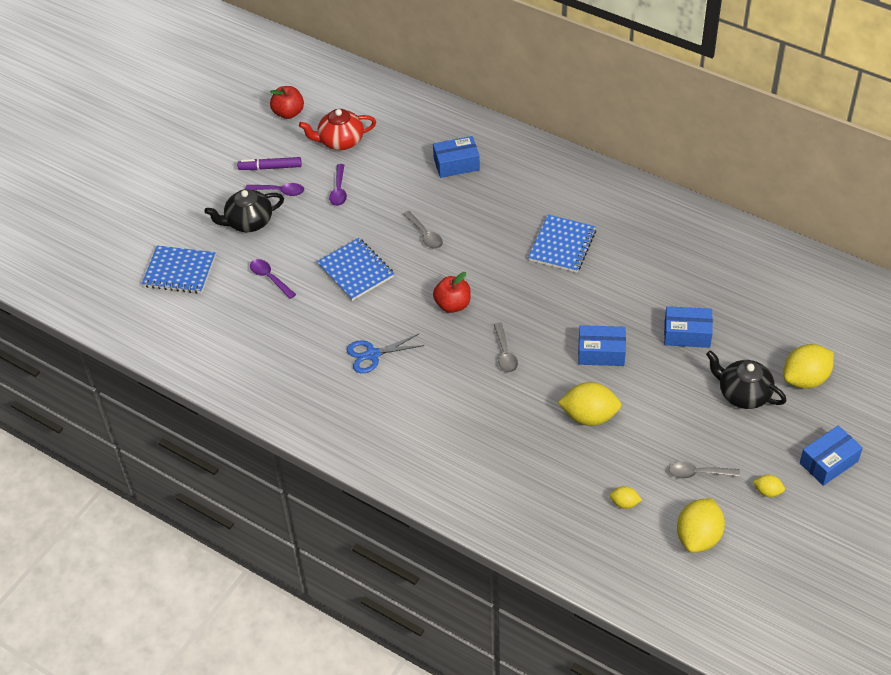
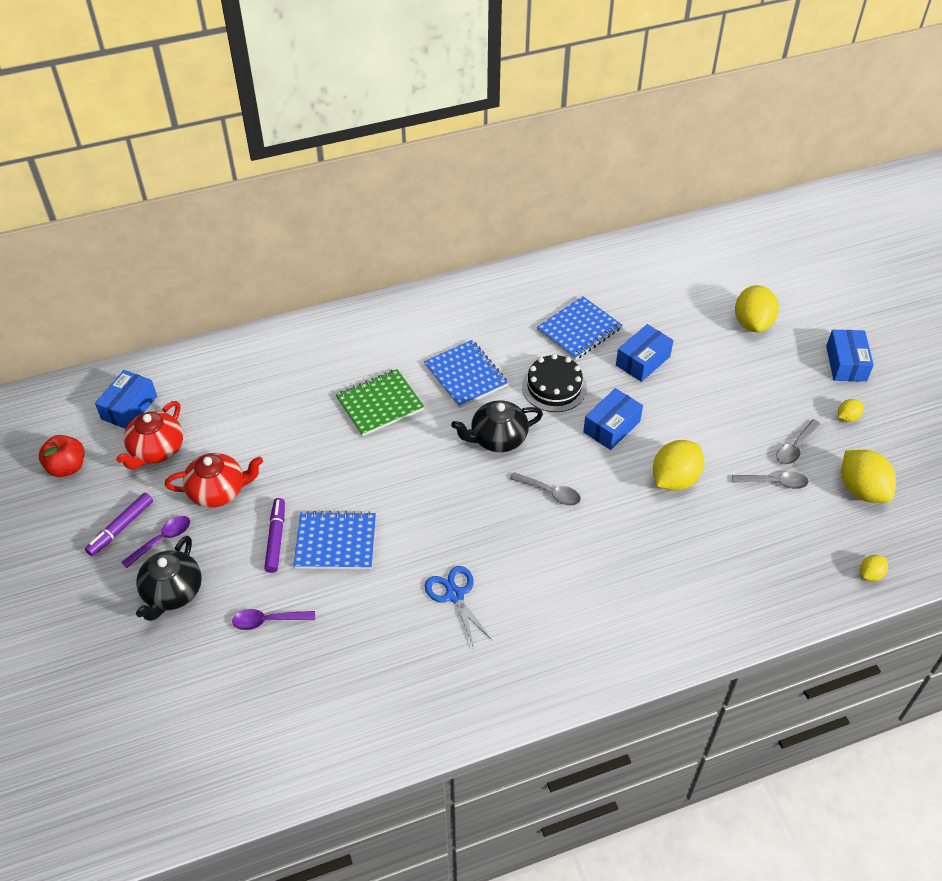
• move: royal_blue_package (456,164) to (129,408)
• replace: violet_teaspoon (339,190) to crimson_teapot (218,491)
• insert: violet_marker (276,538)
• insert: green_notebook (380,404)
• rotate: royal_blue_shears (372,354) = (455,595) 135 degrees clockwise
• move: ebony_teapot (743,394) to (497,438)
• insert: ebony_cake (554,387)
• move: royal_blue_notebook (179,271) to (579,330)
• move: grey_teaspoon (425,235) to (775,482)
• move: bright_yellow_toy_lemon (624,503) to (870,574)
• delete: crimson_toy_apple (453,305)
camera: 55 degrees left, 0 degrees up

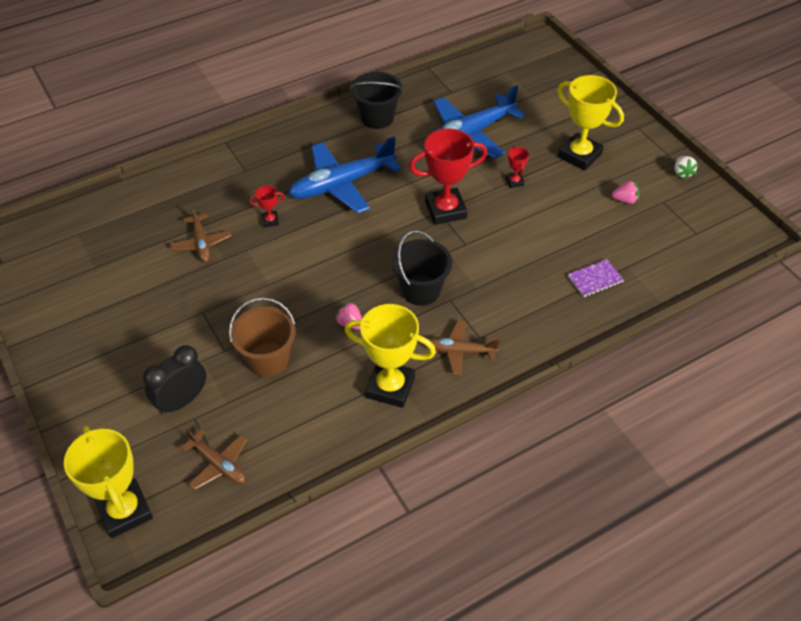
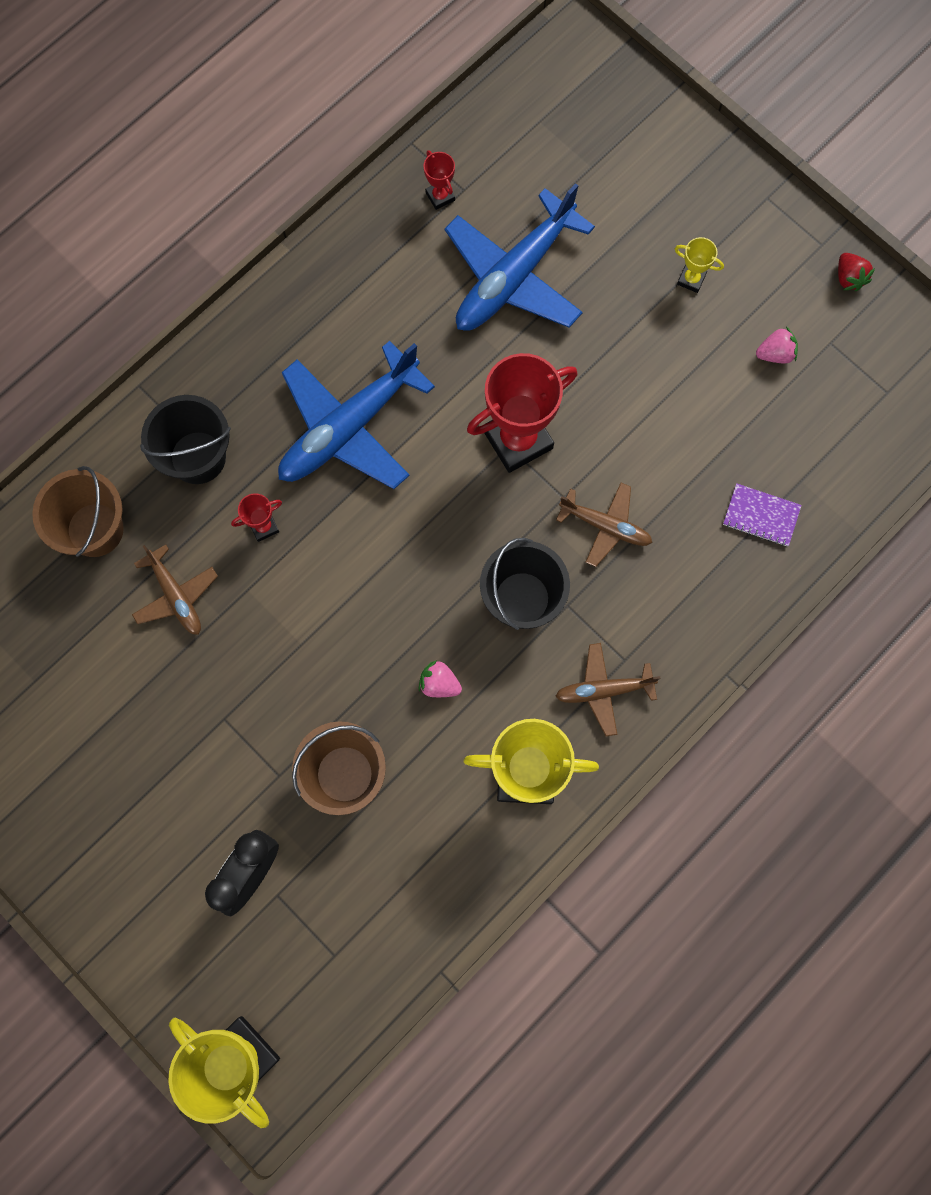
• insert: brown_sand_bucket (95,529)
• move: ebony_sand_bucket (377,117) to (198,457)
• move: crimson_trophy (514,182) to (440,196)
• move: brown_plane (218,464) to (605,526)
• resize: bright_yellow_trophy (579,155) = (691,279) x0.45
• rotate: violet_notebook (595,279) = (761,516) 60 degrees clockwise
• recolor: white_toy_strawberry (682,173) to crimson_toy_strawberry (849,278)
camera: 15 degrees left, 25 degrees up

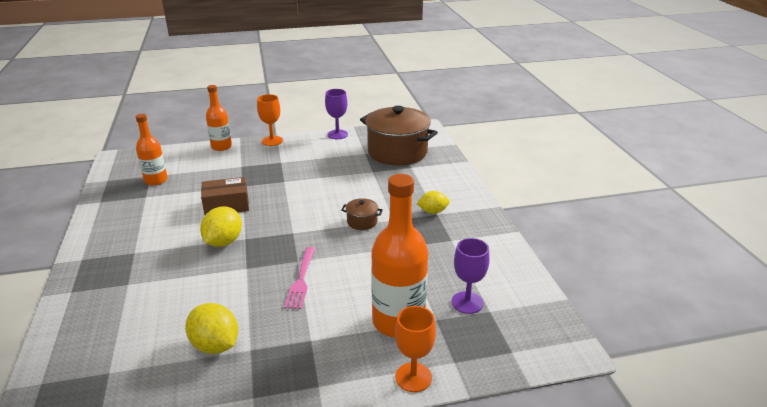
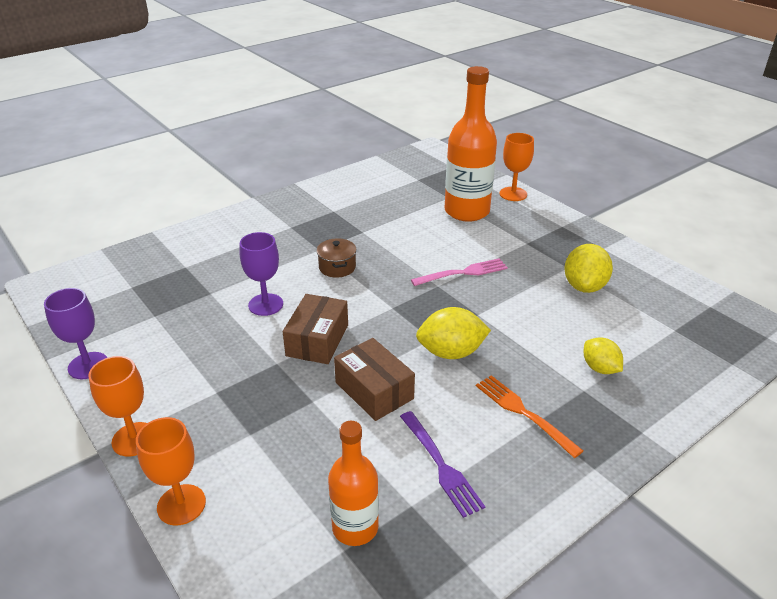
• replace: orange-coloured_flask (221,147) to orange-coloured_wine_glass (181,505)
• move: violet_wine_glass (467,302) to (265,305)
• insert: brown_package (317,340)
• insert: violet_table_fork (440,465)
• insert: orange-coloured_table_fork (523,413)
• move: bright_yellow_toy_lemon (433,211) to (600,368)
• delete: brown_pot (397,152)
camera: 115 degrees left, 5 degrees up

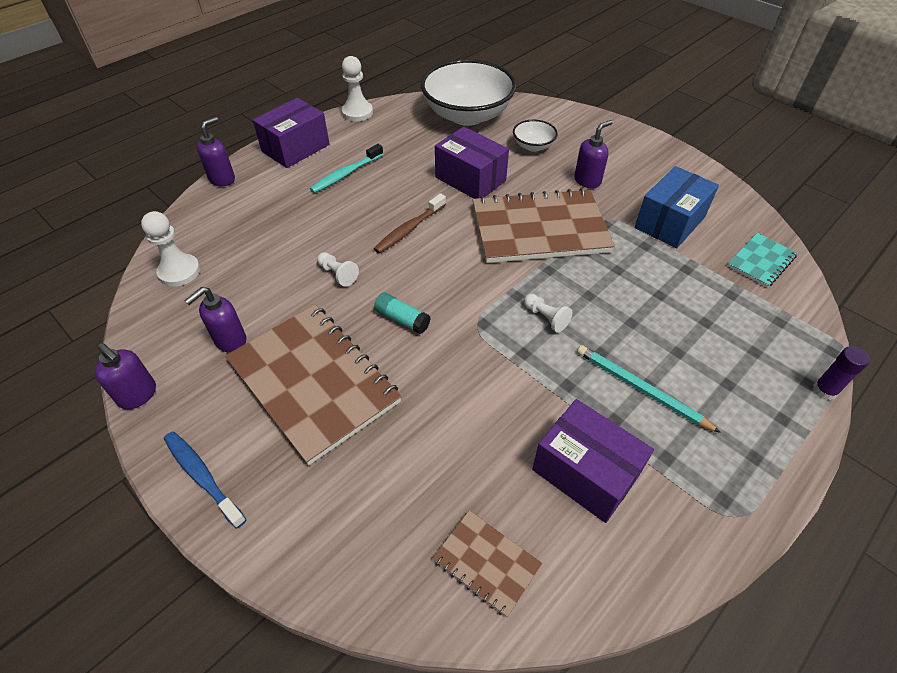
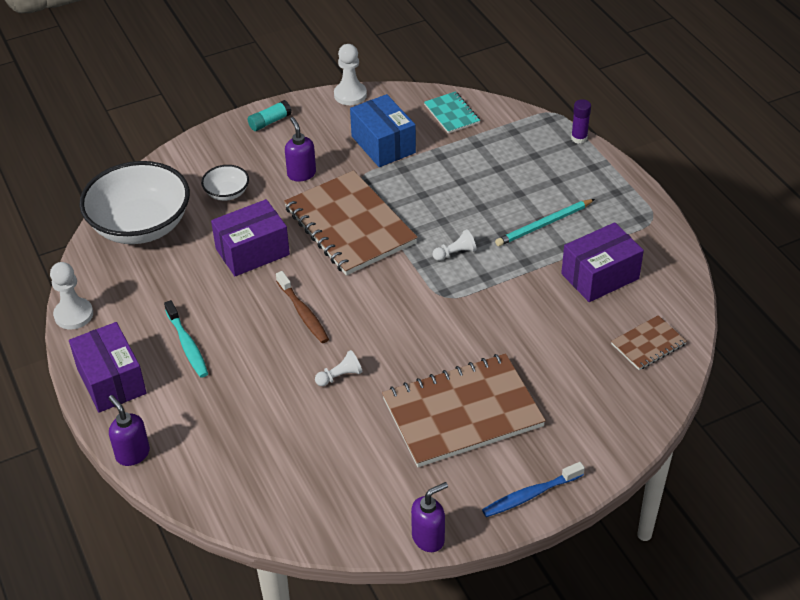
• move: turquoise_stick_of_glue (402,319) to (270,122)
• rotate: brown_notebook (539,229) = (350,225) 45 degrees counterclockwise
• move: white_chess_pawn (179,271) to (350,95)
• delete: violet_pump_bottle (230,341)
camera: 70 degrees left, 5 degrees down

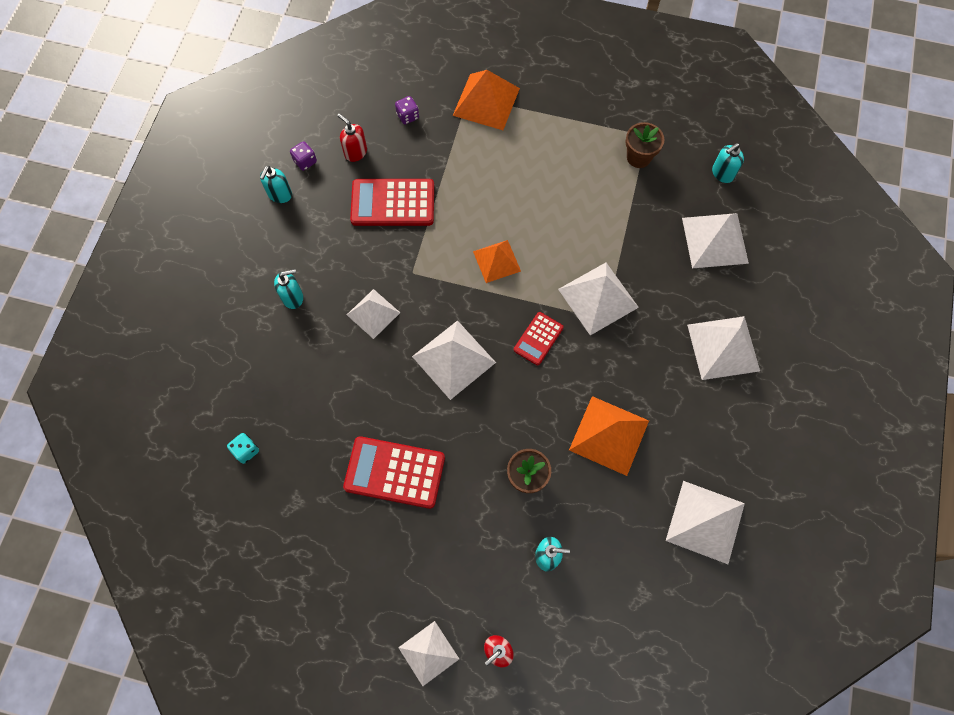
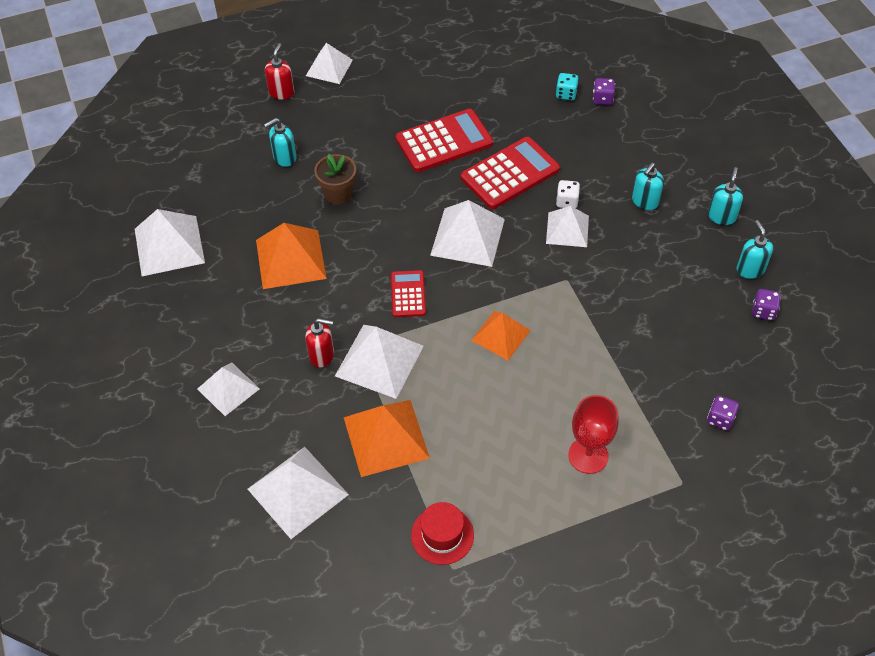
• resize: white_pyramid_shape (723,347) = (228,388) x0.65
• move: crimson_pump_bottle (355,152) to (322,355)
• move: orange-coloured_pyramid_shape (486,101) to (386,437)
• replace: brown_flower_pot (638,157) to crimson_top_hat (442,535)
• move: crimson_pocket_calculator (393,203) to (510,174)
• insert: white_game_die (567,201)
• insert: crimson_wine_glass (588,455)
• insert: violet_game_die (602,99)
• move: turquoise_pump_bottle (722,173) to (721,216)
camera: 145 degrees right, 15 degrees down

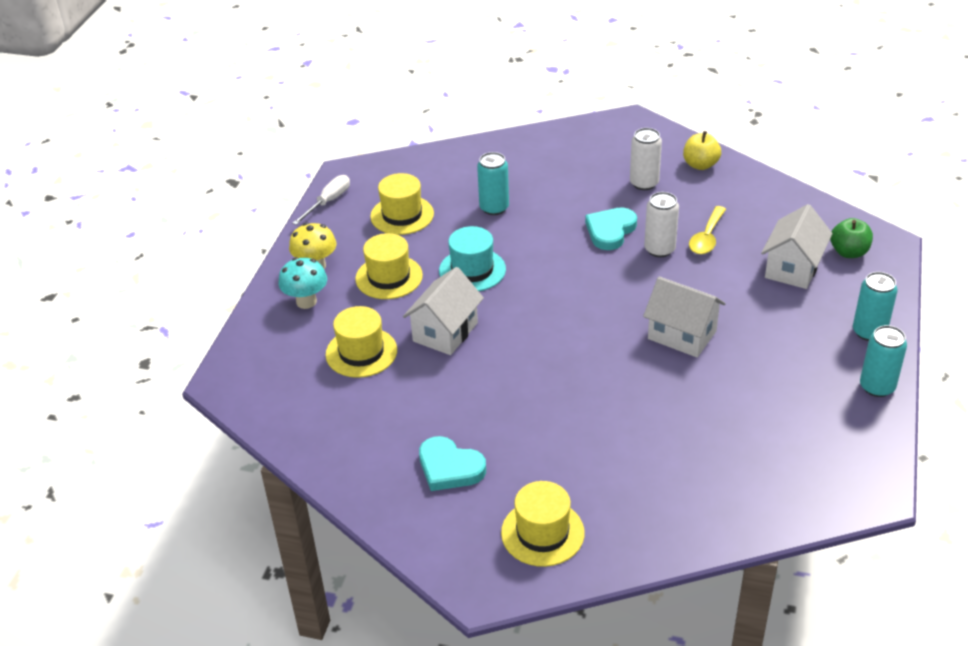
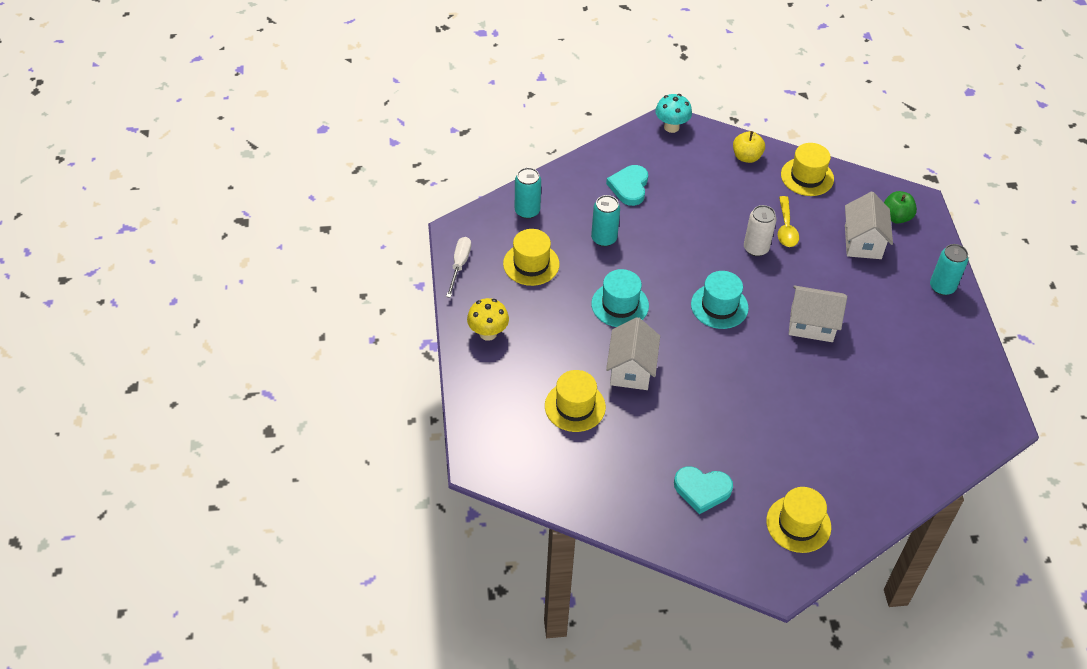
• move: turquoise_tin (877,387) to (527,211)
• move: turquoise_love_heart (610,231) to (629,187)
• move: turquoise_fungus (306,302) to (671,127)
• insert: turquoise_top_hat (719,306)
• move: bright_yellow_top_hat (389,277) to (807,177)
• delete: white_tin (644,183)
camera: 25 degrees left, 10 degrees up

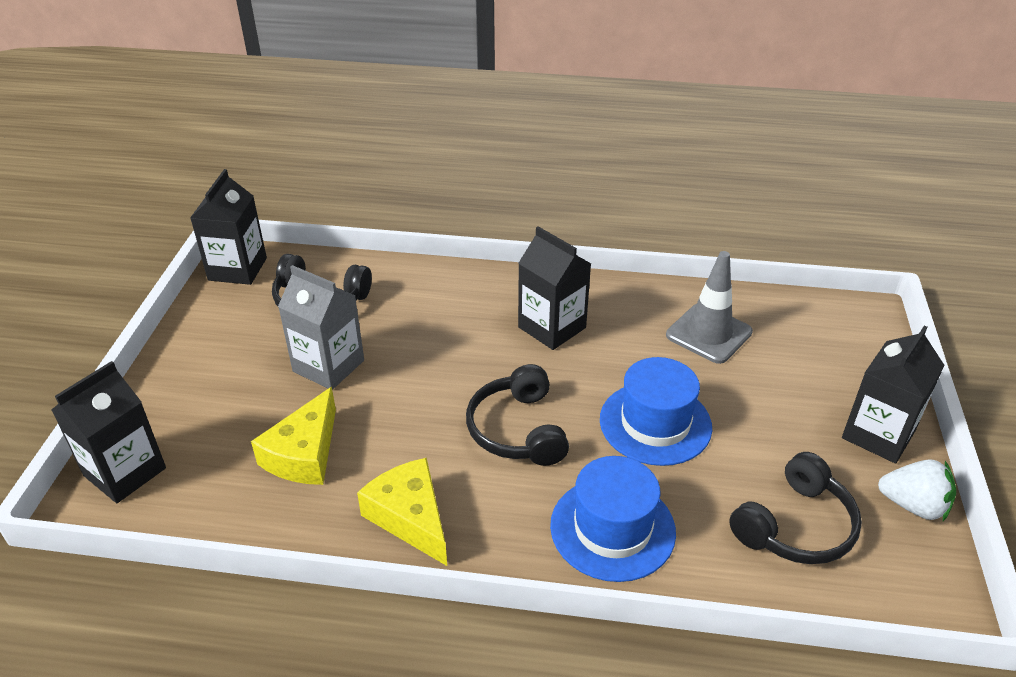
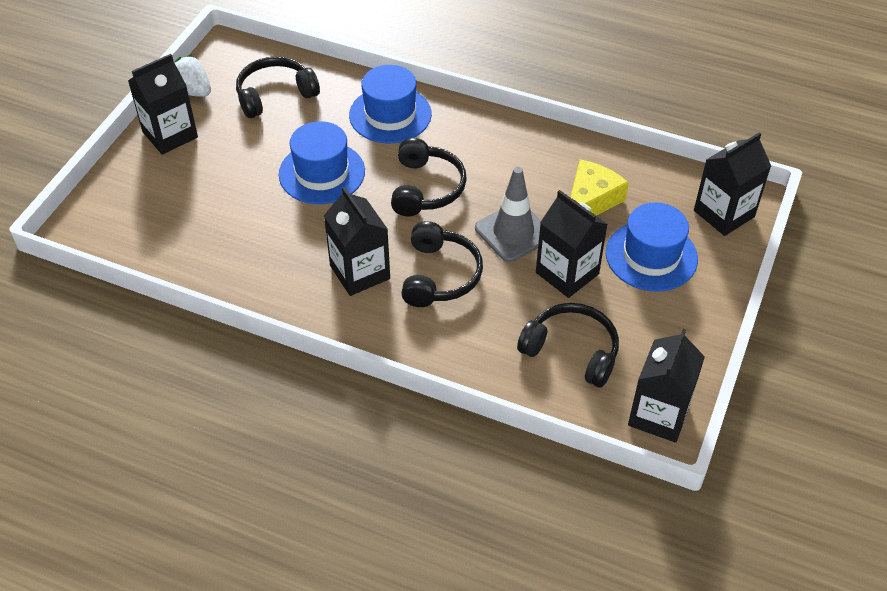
• insert: ebony_headphones (440,275)
• move: grey_road_cone (709,334) to (513,232)
• recolor: grey_milk_carton (328,366) to ebony_milk_carton (567,273)
• insert: royal_blue_top_hat (651,256)
• delete: bright_yellow_cheese (410,517)
camera: 165 degrees left, 10 degrees up

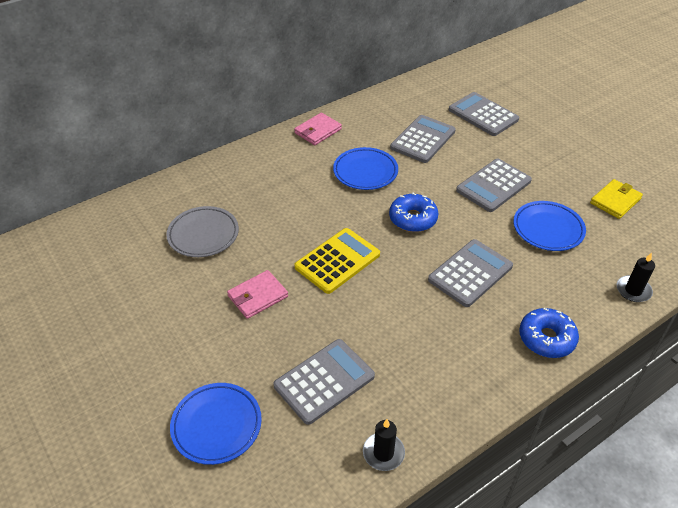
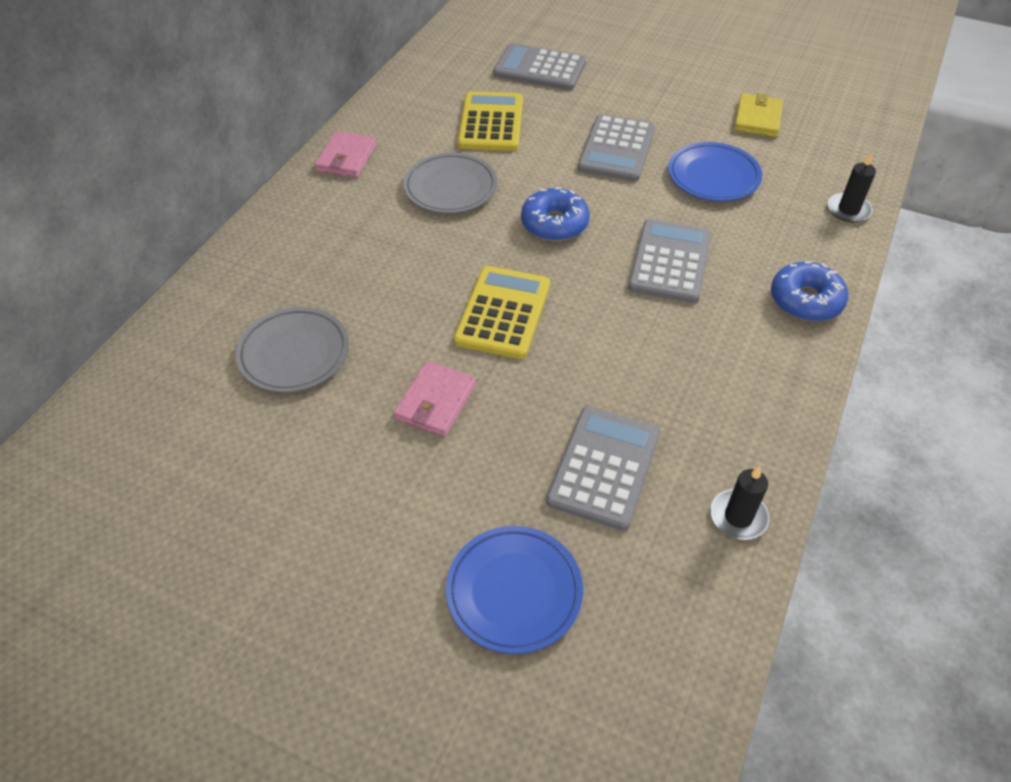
• recolor: royal_blue_plate (365,172) to grey_plate (450,188)
• recolor: grey_pocket_calculator (423,139) to bright_yellow_pocket_calculator (491,122)
camera: 30 degrees left, 5 degrees up

